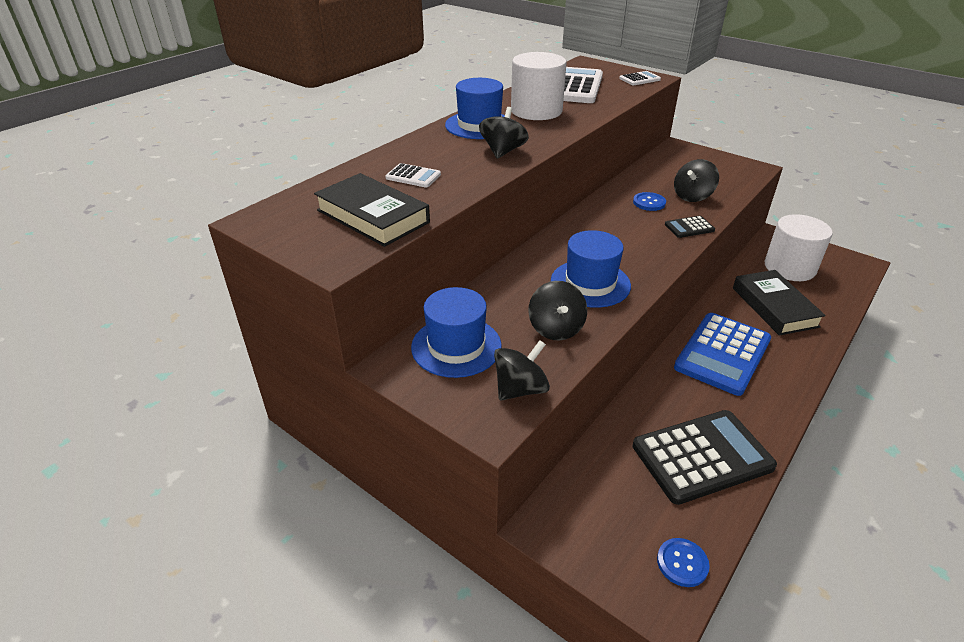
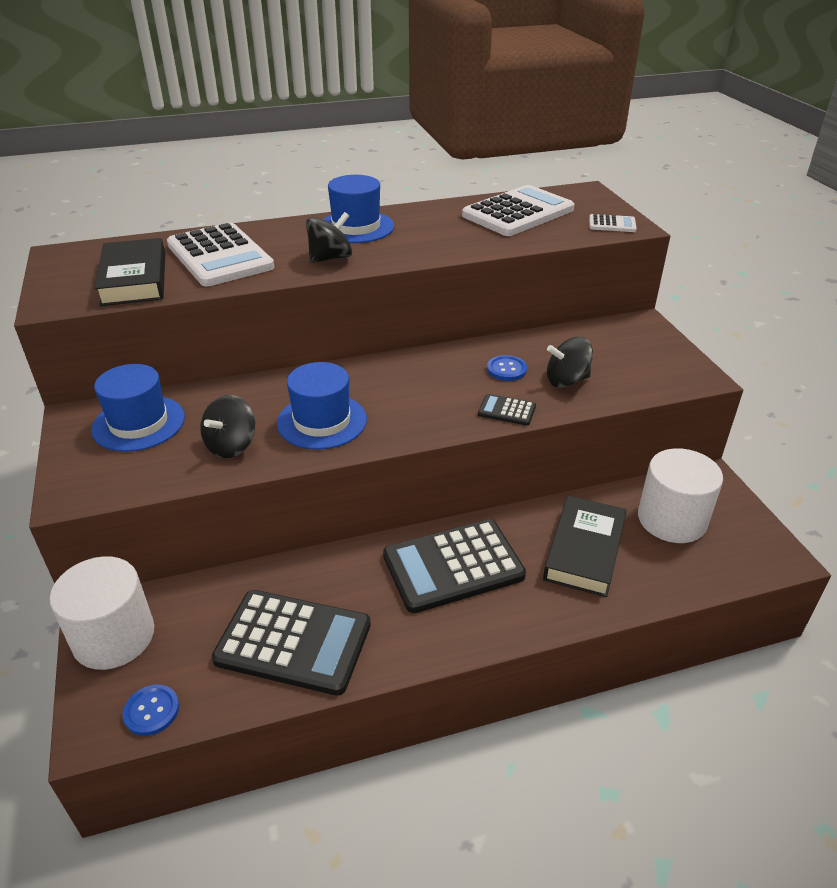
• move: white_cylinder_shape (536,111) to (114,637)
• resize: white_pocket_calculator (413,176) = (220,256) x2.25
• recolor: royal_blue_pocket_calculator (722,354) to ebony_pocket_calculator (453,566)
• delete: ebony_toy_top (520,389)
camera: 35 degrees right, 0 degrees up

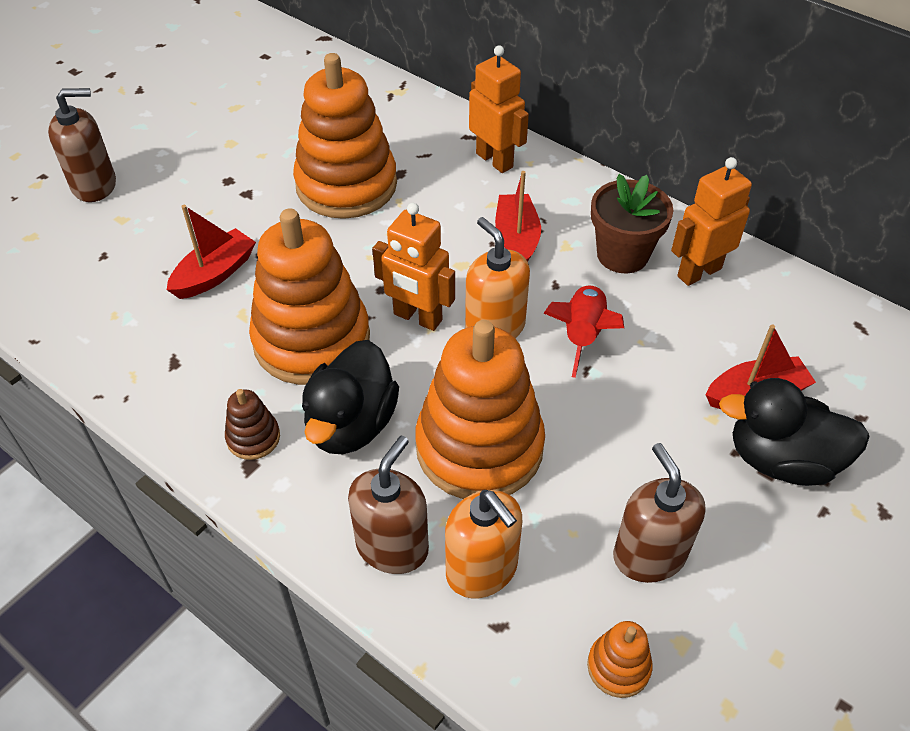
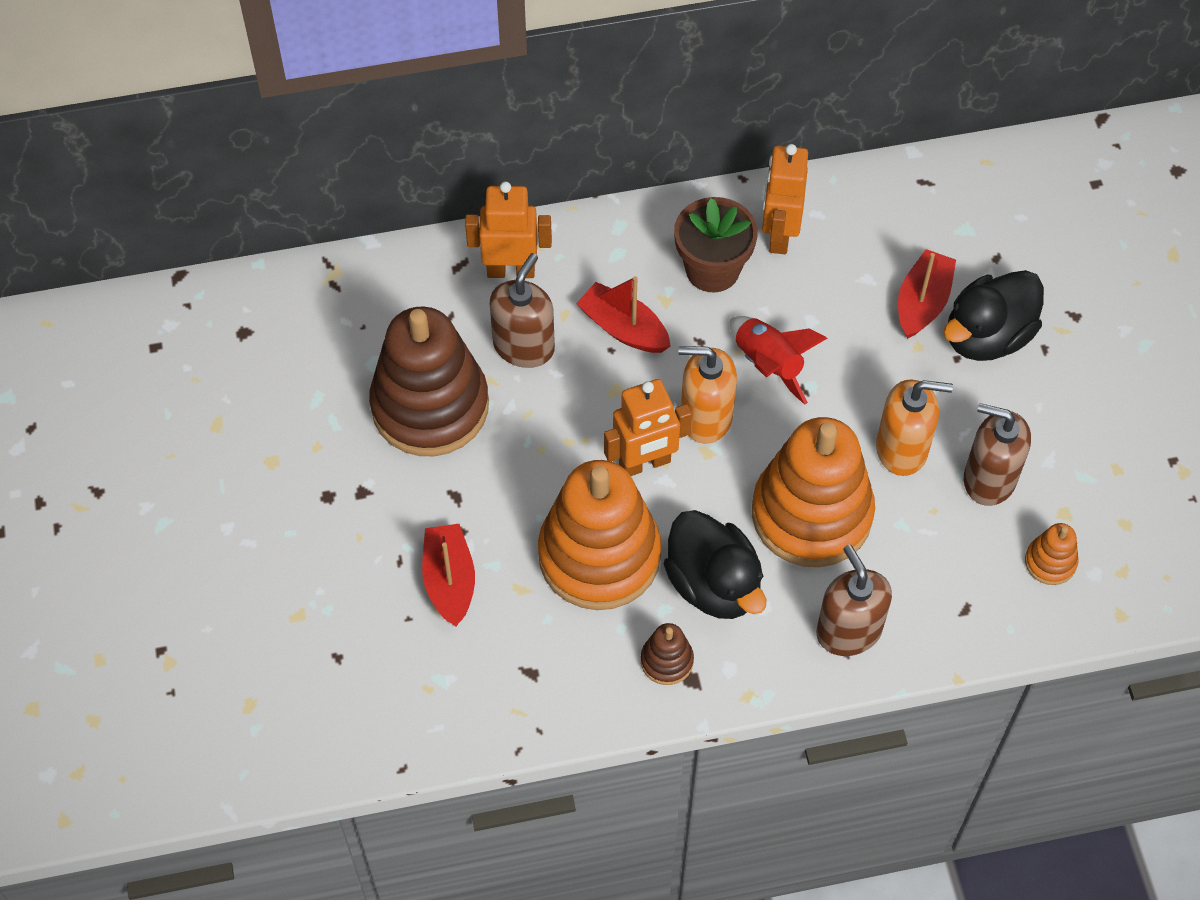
• recolor: orange-coloured_stacking_toy (346,185) to brown_stacking_toy (430,406)
• move: brown_pump_bottle (94,185) to (524,346)
• move: orange-coloured_pump_bottle (482,569) to (902,449)
camera: 50 degrees left, 10 degrees up

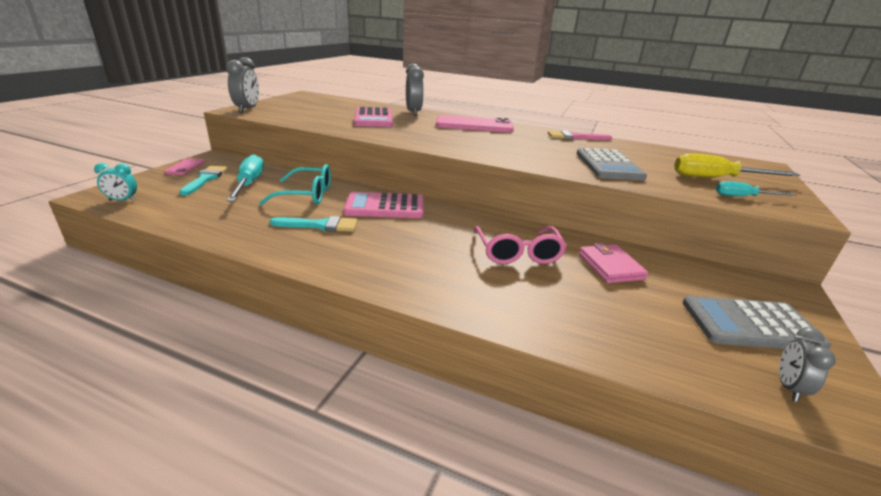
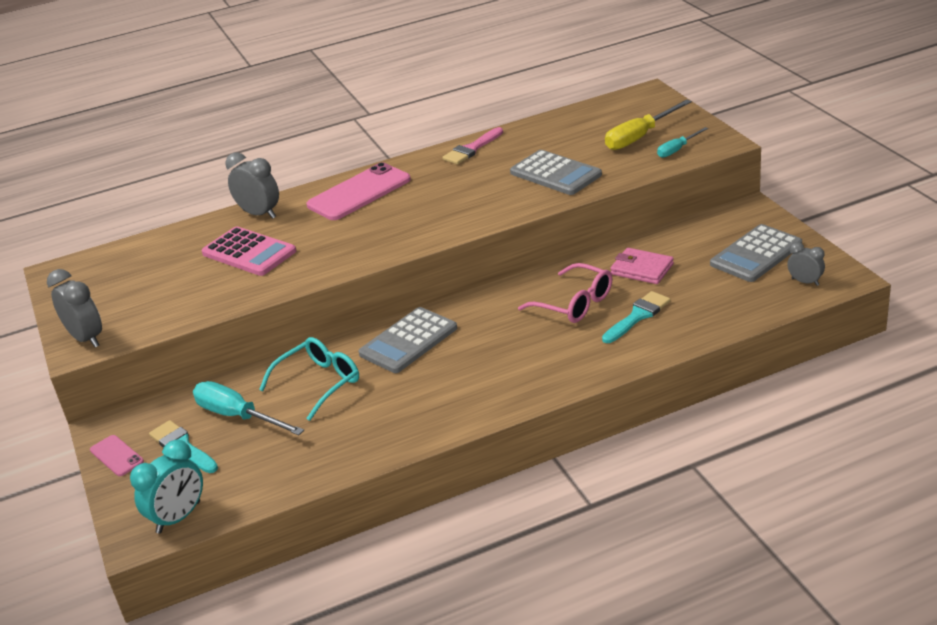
• resize: turquoise_alarm_clock (122,200) = (179,517) x1.65
• recolor: rosy_pocket_calculator (385,207) to grey_pocket_calculator (408,341)
• move: turquoise_paintbrush (320,225) to (638,316)
• rotate: grey_alarm_clock (788,387) = (805,282) 150 degrees clockwise
camera: 40 degrees left, 5 degrees up

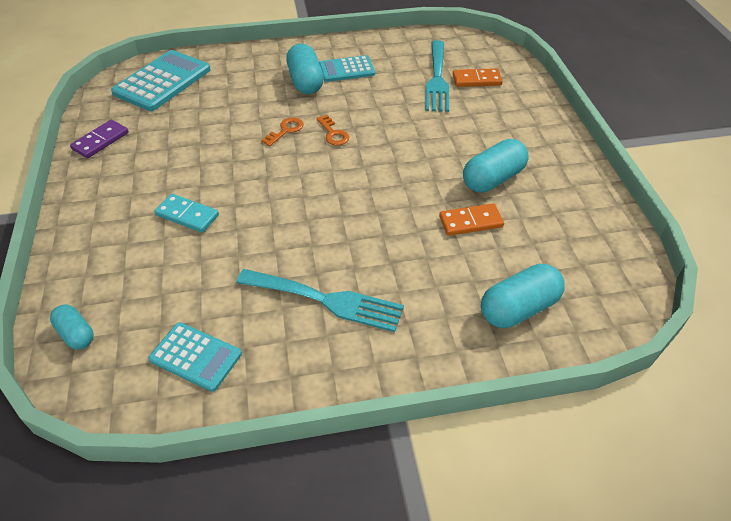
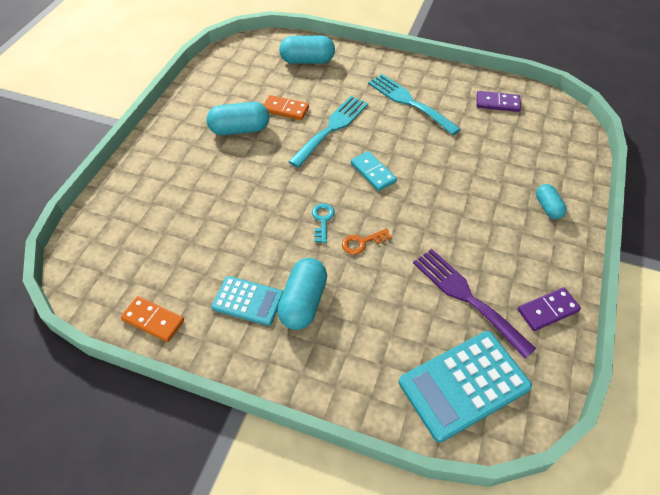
• move: orange-coloured_domino_piece (476,80) to (153,320)
• move: turquoise_table_fork (437,79) to (332,128)
• recolor: orange-coloured_key (333,133) to turquoise_key (322,220)
• move: turquoise_domino_piece (187,215) to (373,172)
• insert: violet_table_fork (466,297)
• replace: turquoise_pocket_calculator (195,356) to violet_domino_piece (497,103)
• move: turquoise_pill_shape (76,334) to (547,207)
camera: 150 degrees left, 5 degrees up

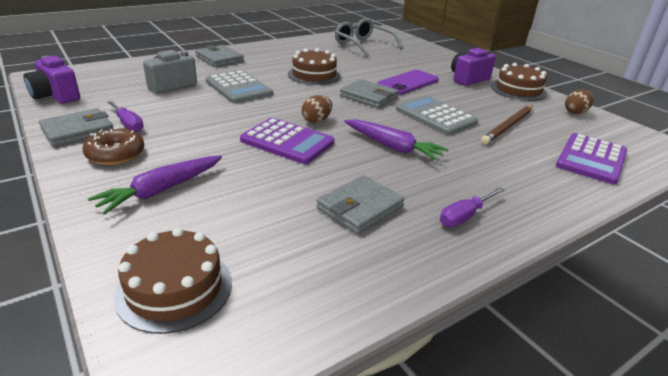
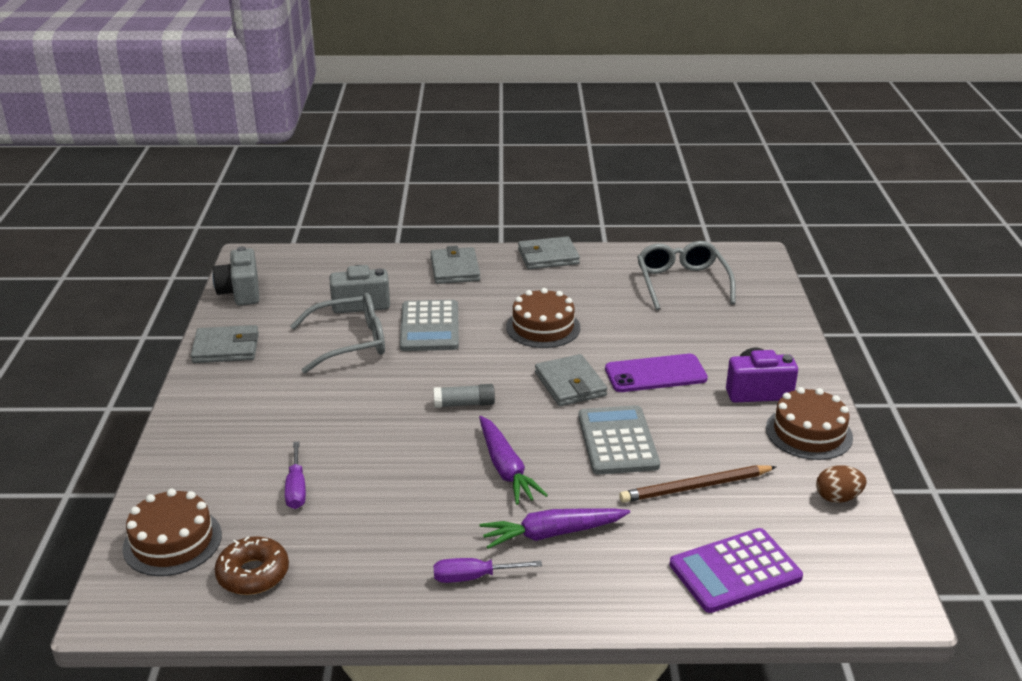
• recolor: violet_camera (56,96) to grey_camera (240,292)
• move: brown_doughnut (115,154) to (253,574)
• move: violet_screwdriver (128,124) to (296,488)
• insert: grey_eyeglasses (350,342)
• replace: brown_toy_egg (316,120) to grey_stick_of_glue (464,404)
• move: violet_root_vegetable (161,190) to (552,534)
• move: grey_card_wallet (360,208) to (548,257)
• delete: violet_pocket_calculator (287,141)
camera: 35 degrees right, 0 degrees up

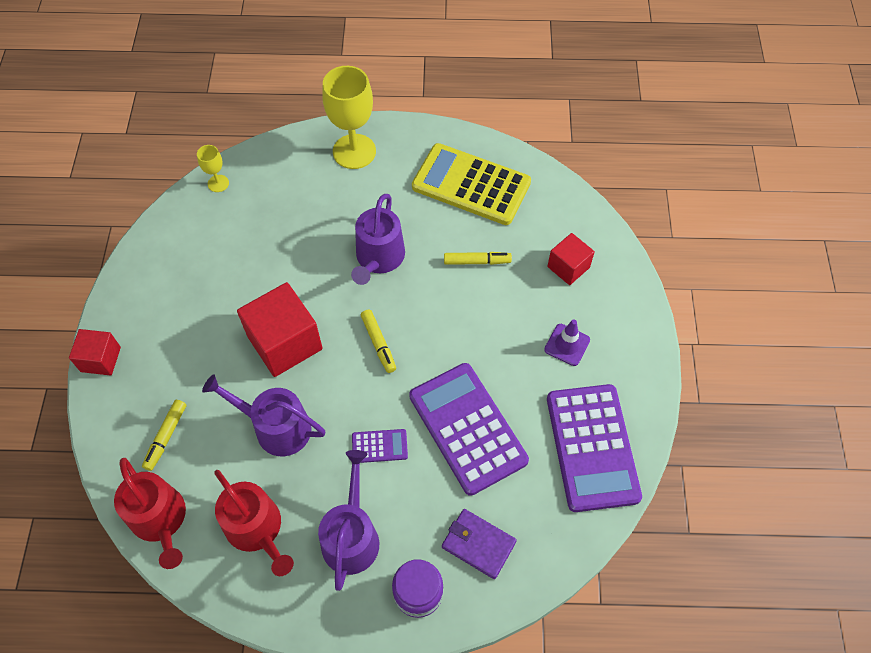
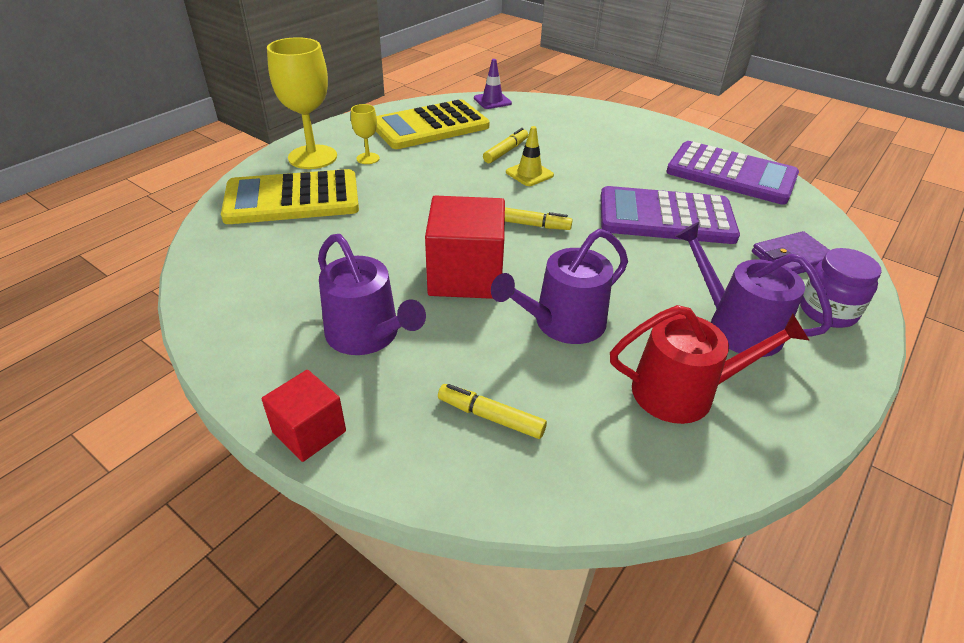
• insert: bright_yellow_pocket_calculator (292,199)
• move: violet_watering_can (378,258) to (367,335)
• move: bright_yellow_wine_glass (218,183) to (368,158)
• rotate: bright_yellow_marker (166,437) = (491,417) 150 degrees clockwise
• move: violet_road_cone (567,345) to (492,101)
• insert: bright_yellow_road_cone (529,174)
• delete: crimson_watering_can (160,520)
• delete: violet_pocket_calculator (379,446)
• delete: crimson_solid_cube (568,267)
camera: 55 degrees left, 20 degrees down

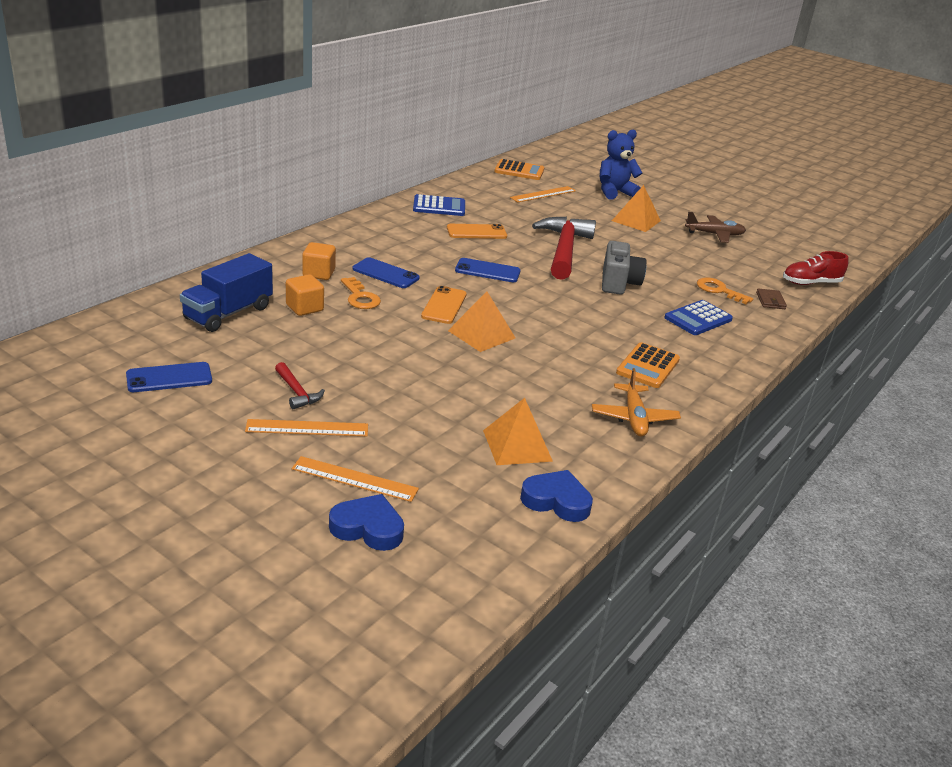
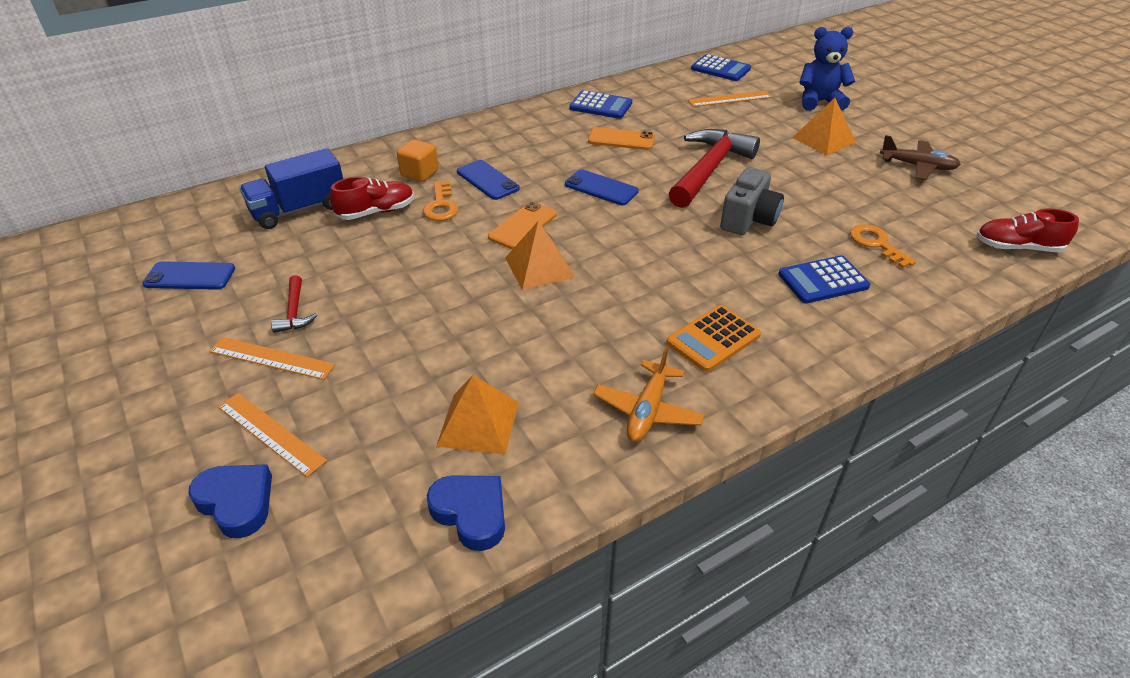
• replace: orange-coloured_solid_cube (304,308) to crimson_shoe (376,212)
• recolor: orange-coloured_pocket_calculator (519,171) to royal_blue_pocket_calculator (720,69)
• delete: brown_card_wallet (770,301)
camera: 25 degrees right, 10 degrees up

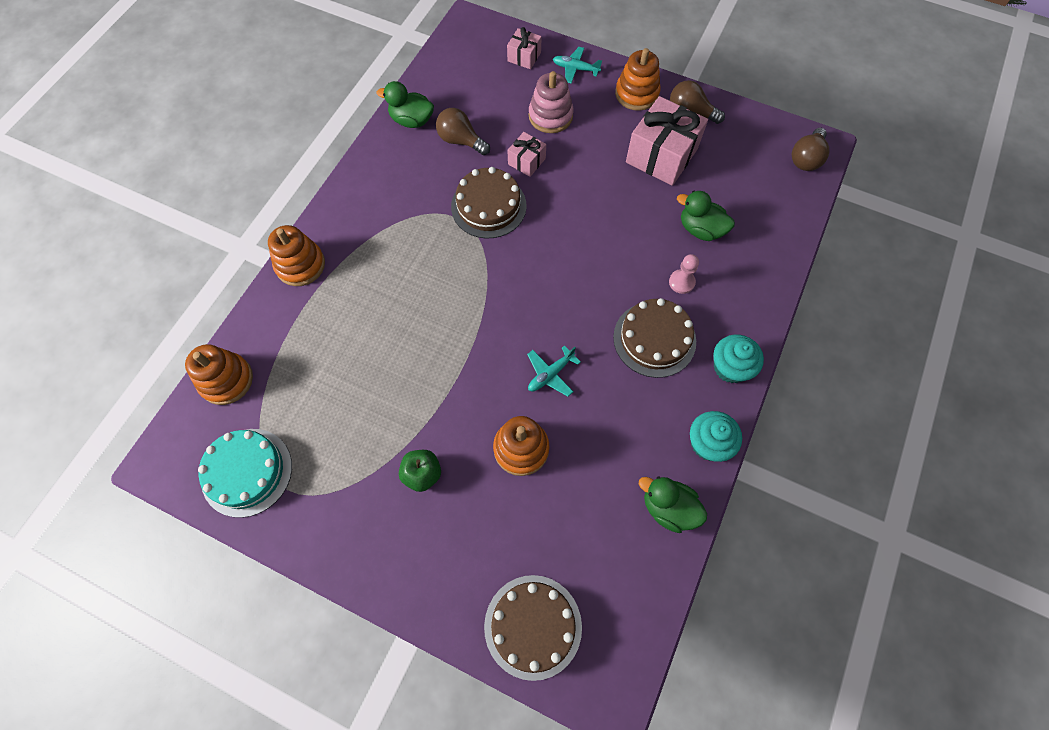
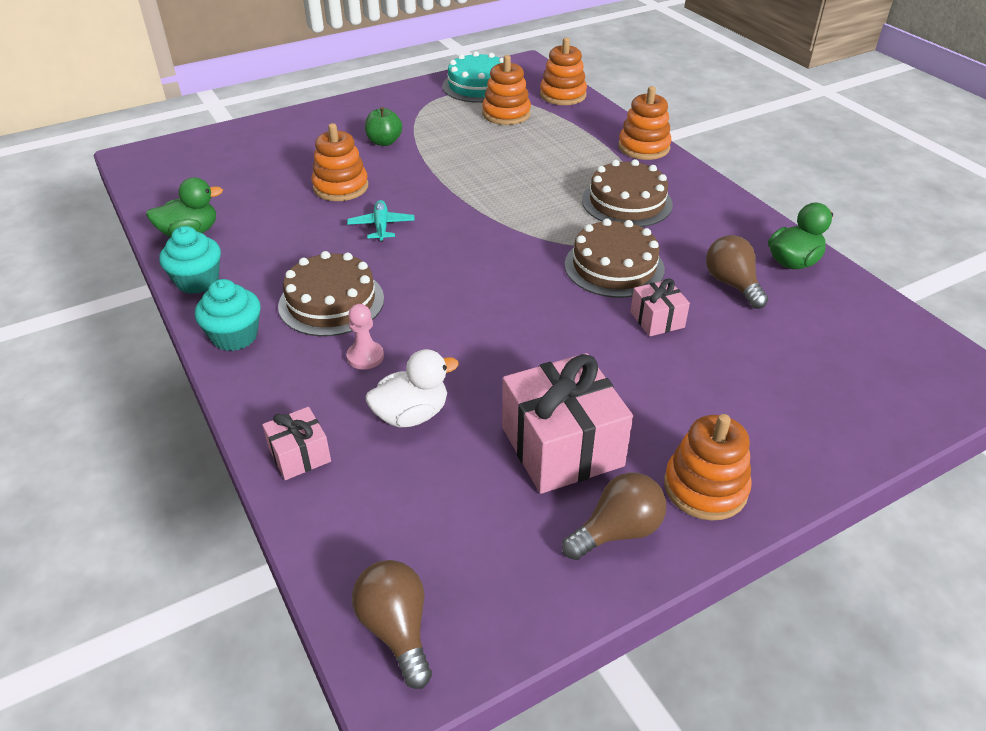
• move: rosy_wrapped_gift (524,57) to (300,455)
• recolor: green_rubber_duck (700,229) to white_rubber_duck (411,415)
• insert: orange-coloured_stacking_toy (506,114)
• move: brown_cake (533,626) to (627,202)
• rotate: brown_lightbulb (461,141) = (732,284) 90 degrees counterclockwise
• delete: rosy_stacking_toy (550,116)
• delete: turquoise_plane (575,69)
camera: 125 degrees right, 25 degrees down

